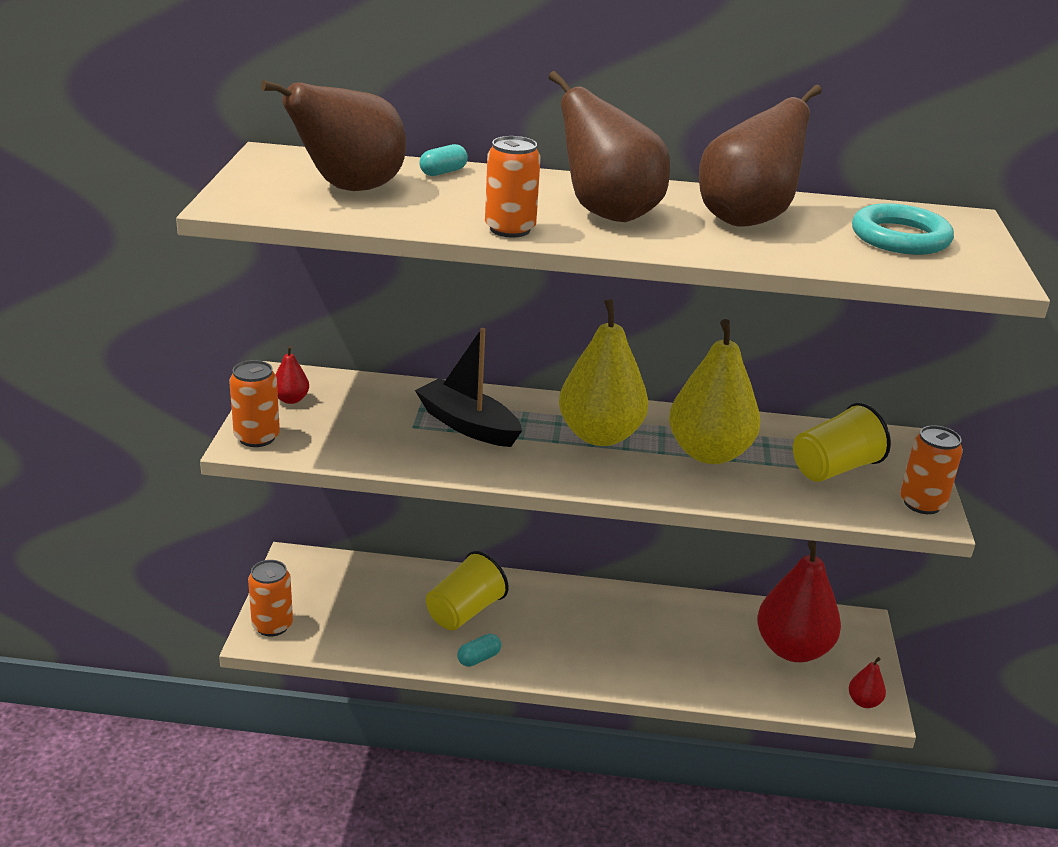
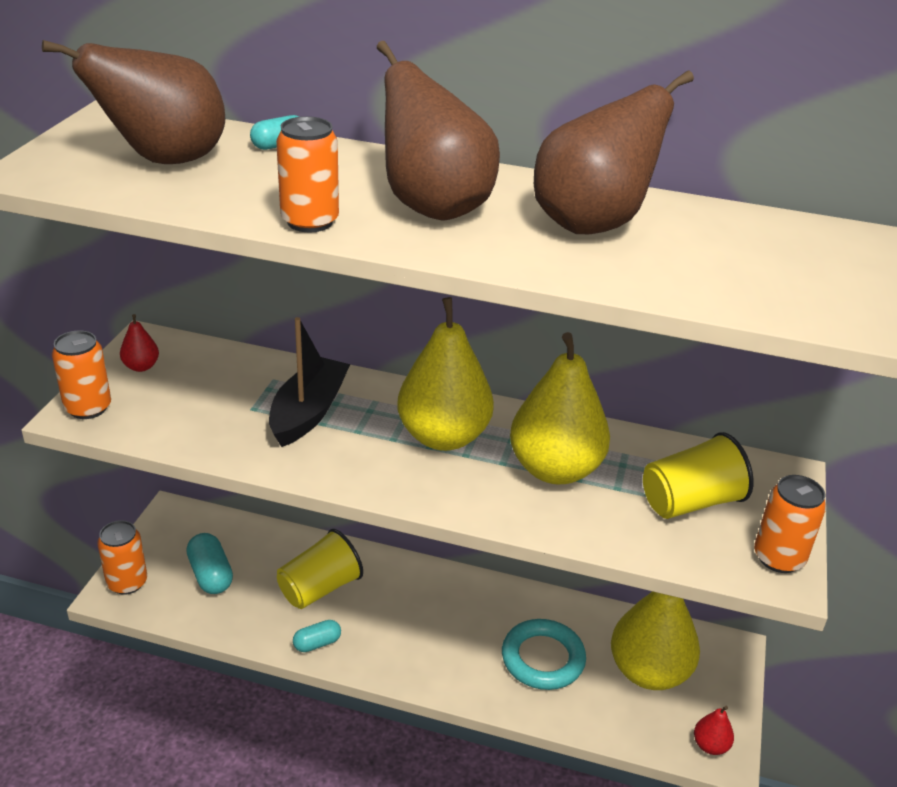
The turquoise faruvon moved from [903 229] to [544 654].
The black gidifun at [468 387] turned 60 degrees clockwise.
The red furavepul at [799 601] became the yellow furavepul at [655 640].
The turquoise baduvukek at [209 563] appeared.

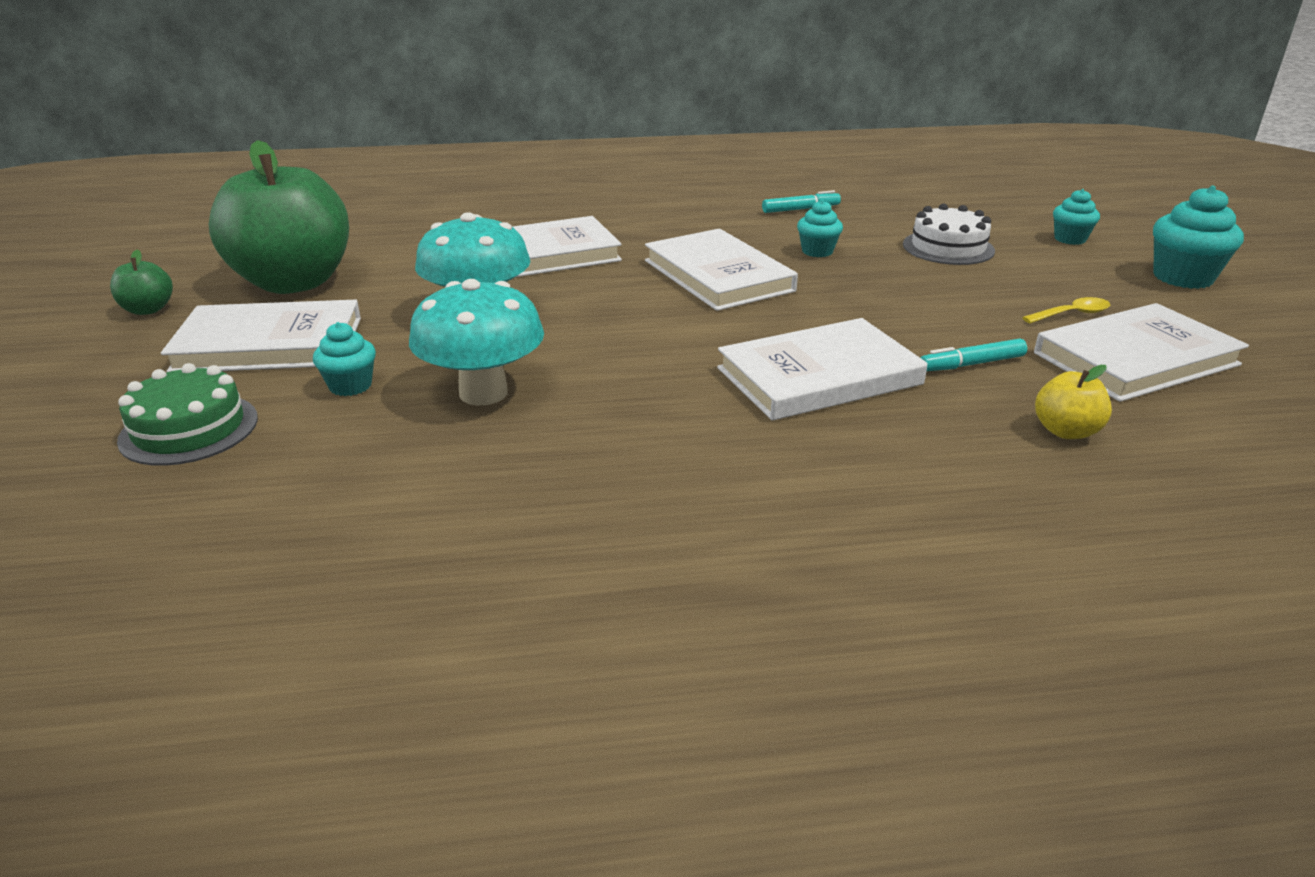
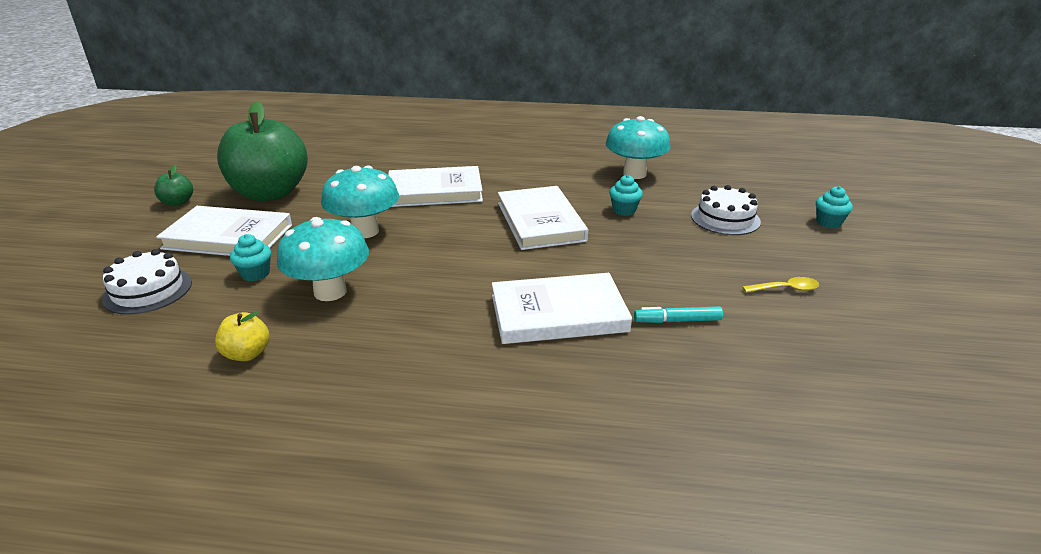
The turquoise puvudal at [1198 237] disappeared.
The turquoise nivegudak at [801 201] was replaced by the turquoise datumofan at [638 147].
The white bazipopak at [1141 352] disappeared.
The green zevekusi at [187 414] became the white zevekusi at [147 282].
The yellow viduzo moved from [1073 402] to [242 336].

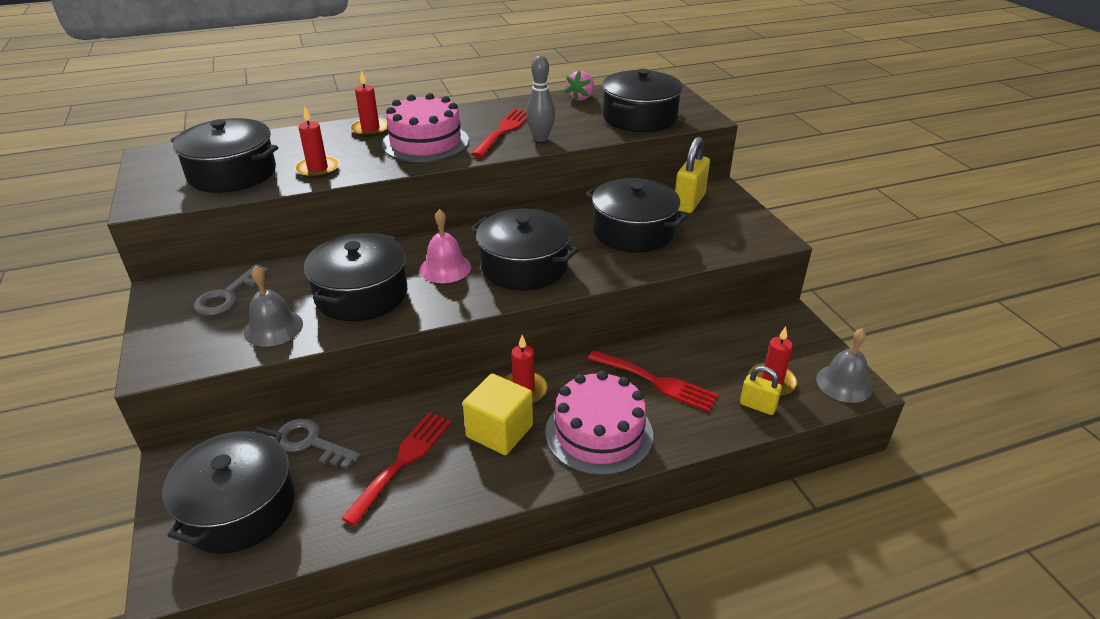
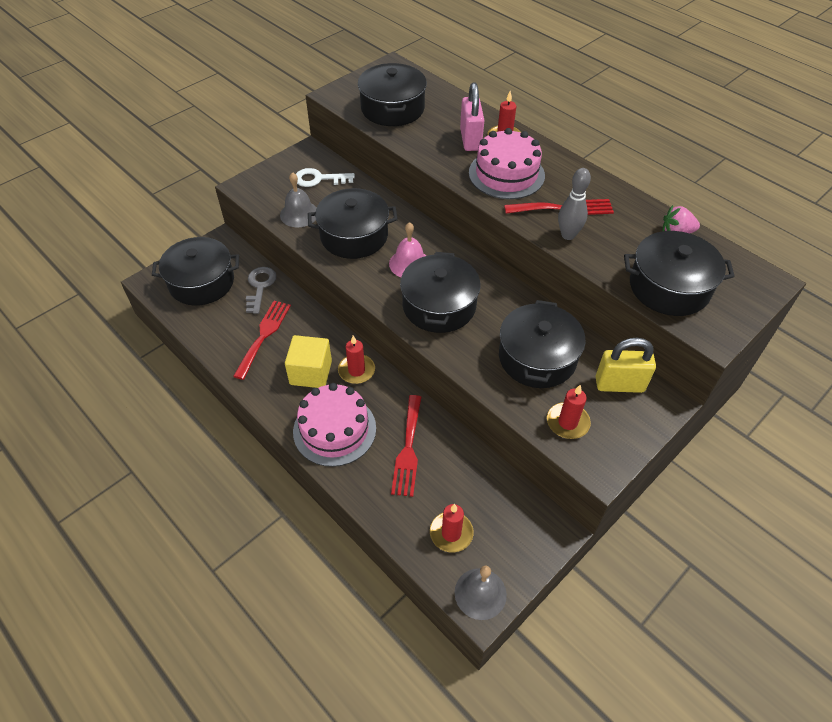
The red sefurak moved from [317 142] to [569 412].
The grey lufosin at [231 290] became the white lufosin at [325 177].
The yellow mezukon at [761 390] disappeared.
The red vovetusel at [396 469] turned 75 degrees counterclockwise.
The pink mezukon at [472 117] appeared.

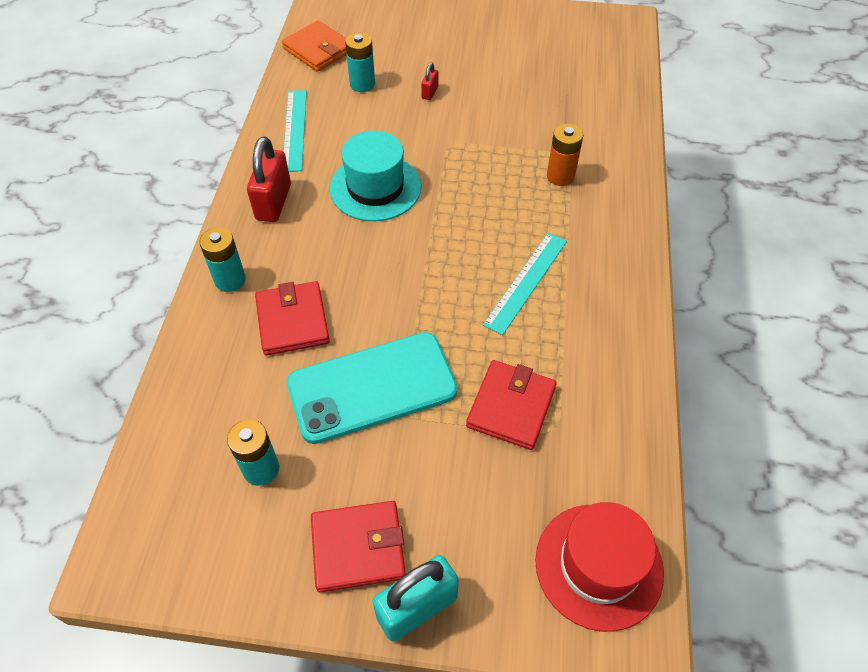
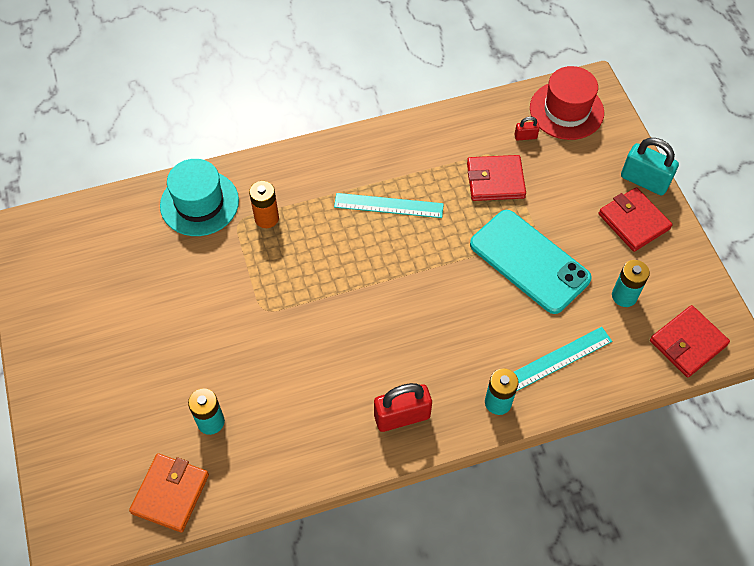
The red mezukon moved from [430 81] to [527 129].
The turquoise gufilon moved from [295 131] to [563 359].
The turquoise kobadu moved from [375 175] to [199 197].
The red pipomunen moved from [292 318] to [690 341].

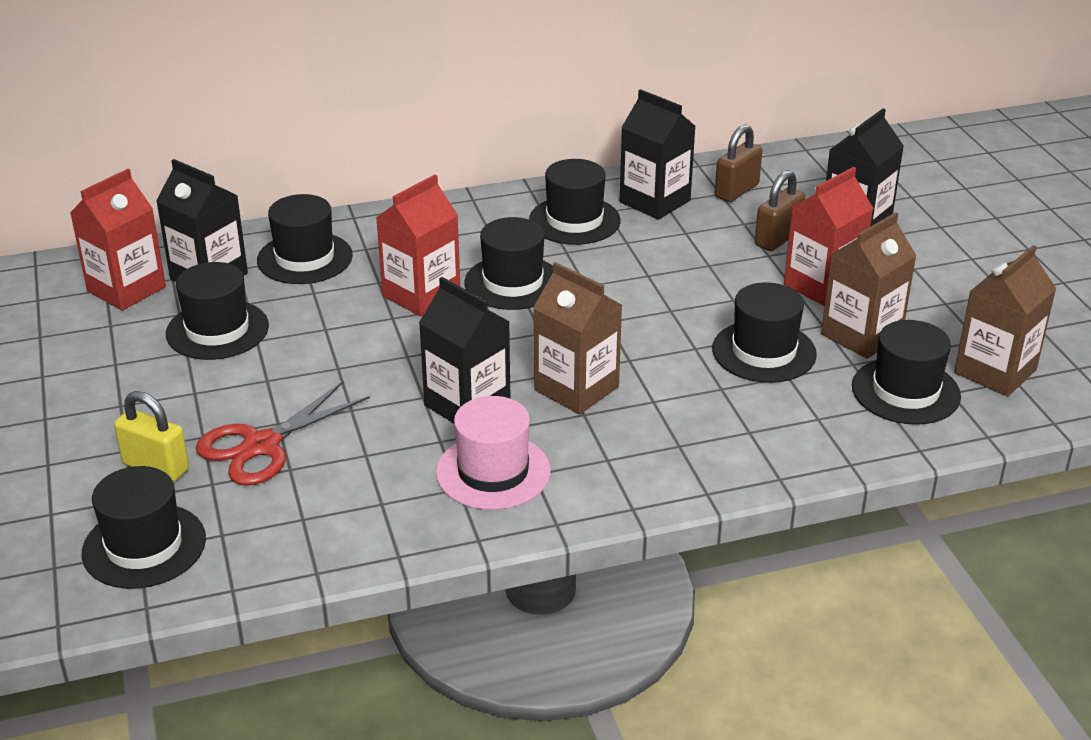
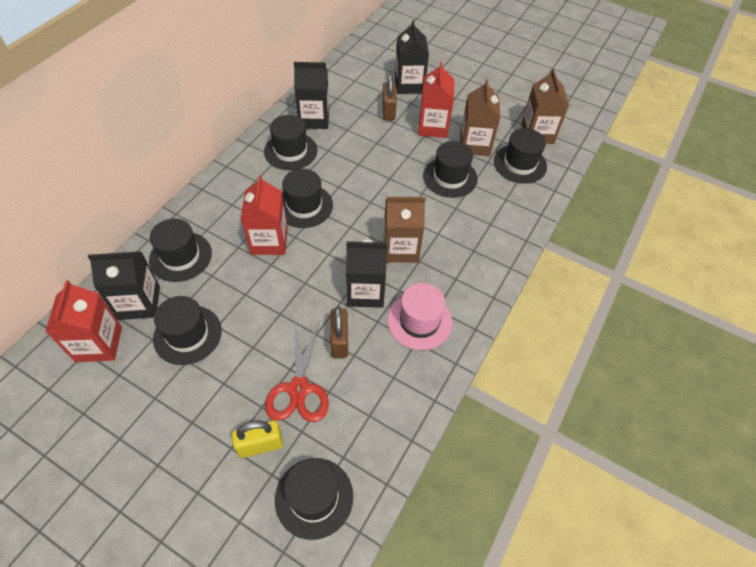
The brown mezukon moved from [738 163] to [339 332].

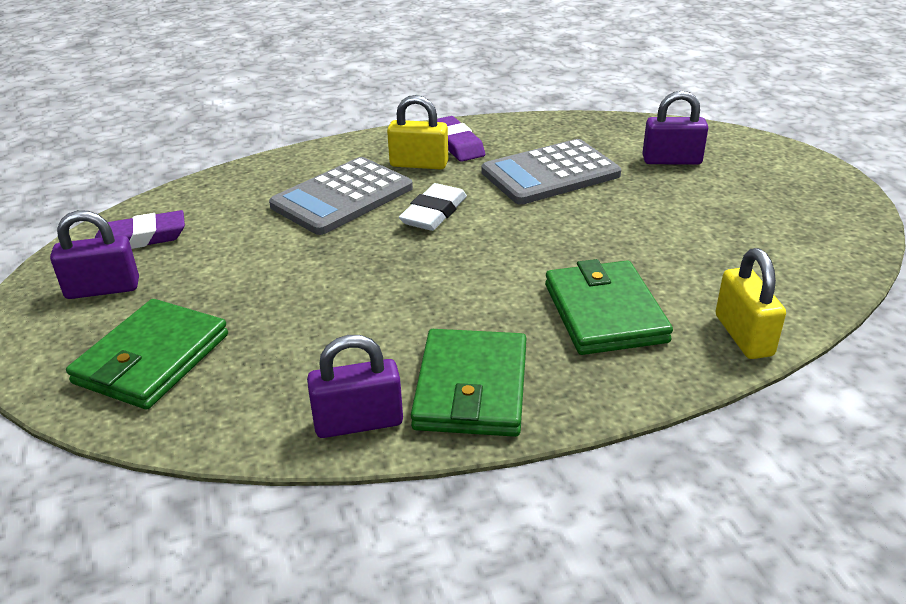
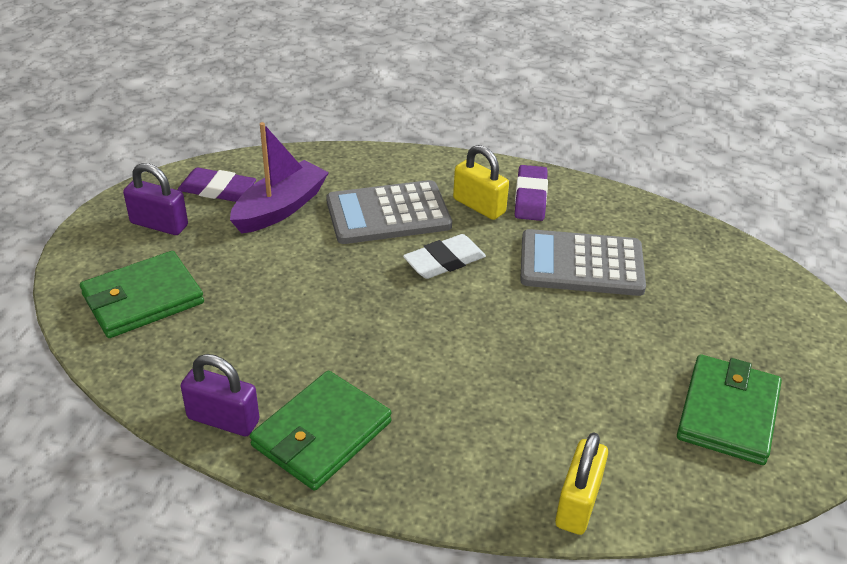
The purple mezukon at [675 128] disappeared.
The green pipomunen moved from [609 307] to [729 409].
The purple gidifun at [279 178] appeared.

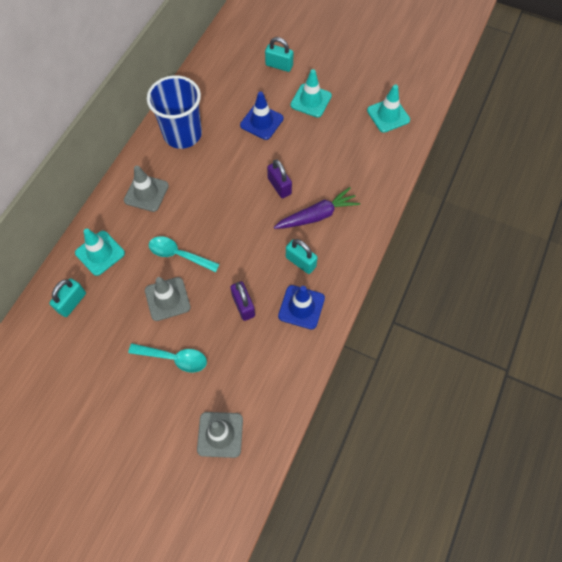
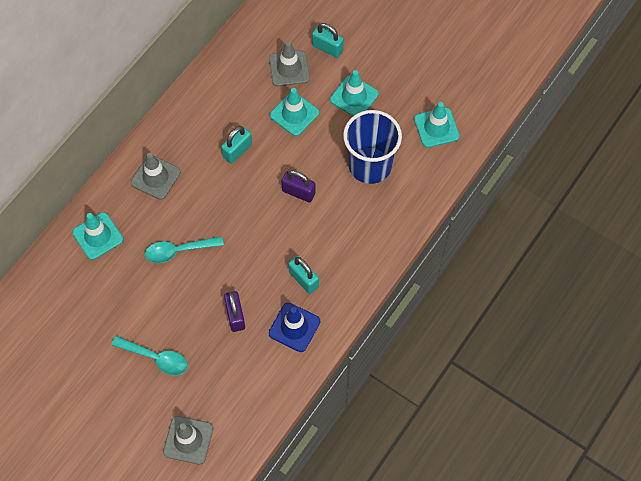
The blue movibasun moved from [174 112] to [372 147].
The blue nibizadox at [262 115] became the turquoise nibizadox at [294 112].
The purple mezukon at [279 178] turned 45 degrees counterclockwise.
The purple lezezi at [317 208] disappeared.
The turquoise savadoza at [184 254] turned 45 degrees counterclockwise.
The grey nibizadox moved from [167 299] to [289 64].
The turquoise mezukon moved from [67 297] to [236 145].

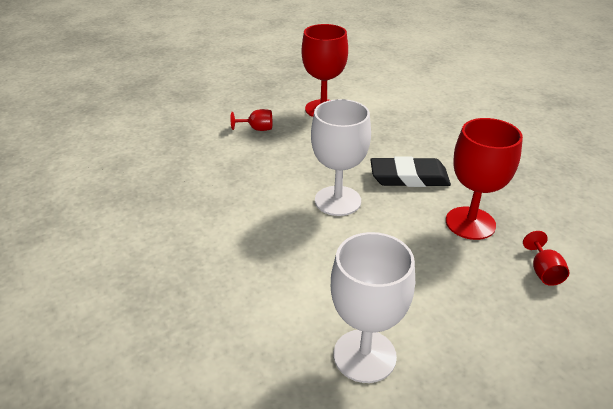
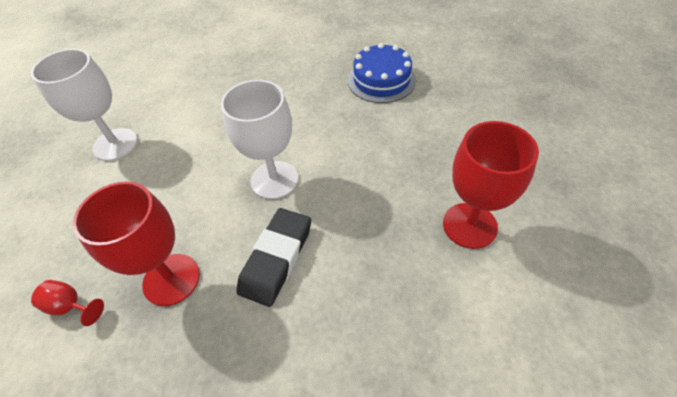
The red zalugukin at [251 120] disappeared.
The blue zevekusi at [382 73] appeared.

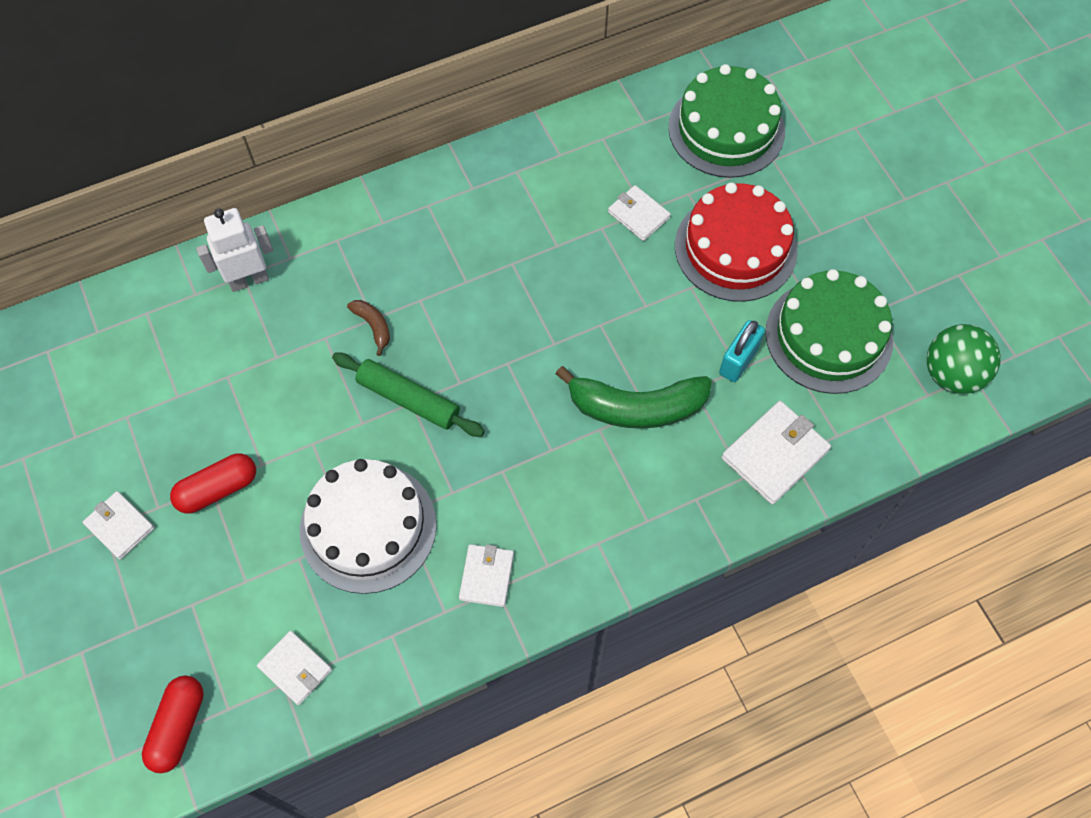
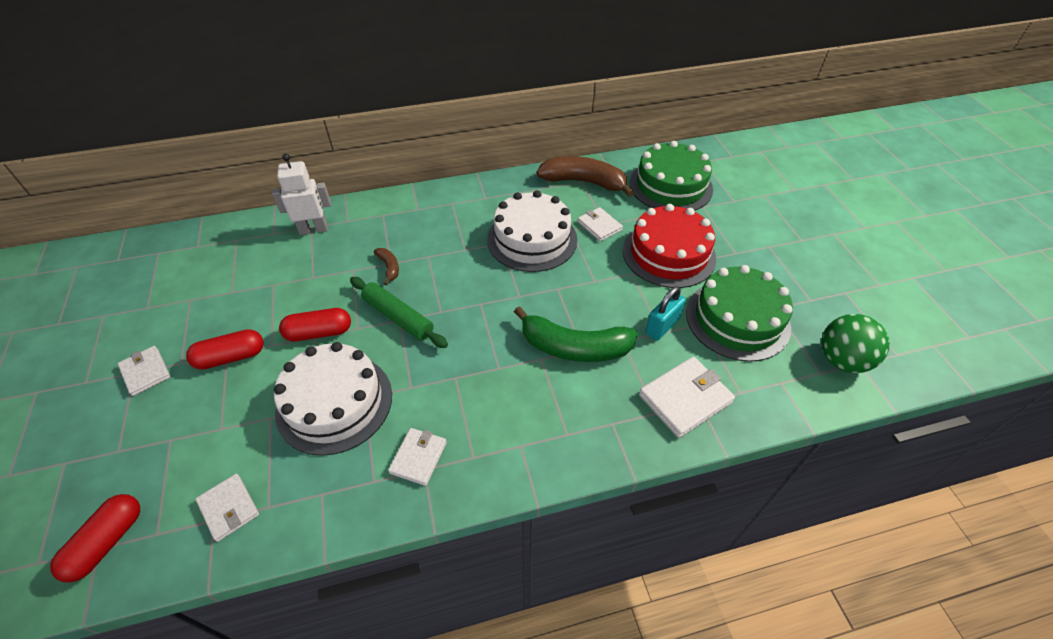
The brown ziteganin at [585 176] appeared.
The white zevekusi at [532 231] appeared.
The red baduvukek at [315 324] appeared.

